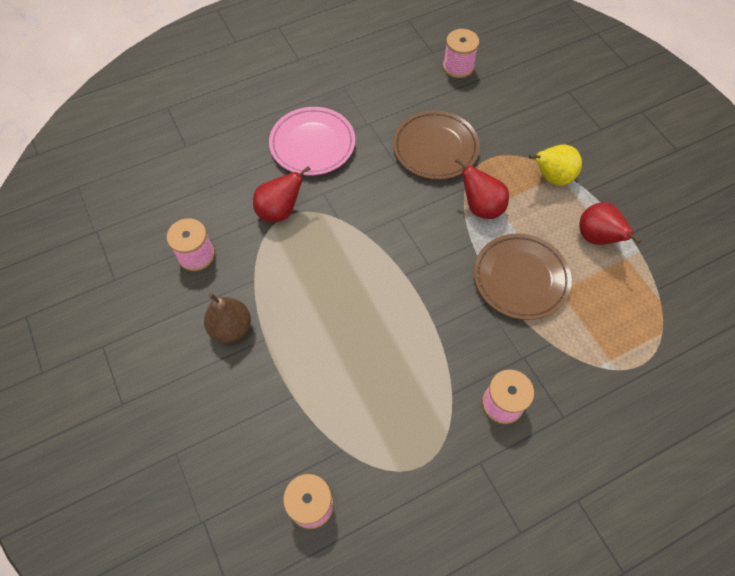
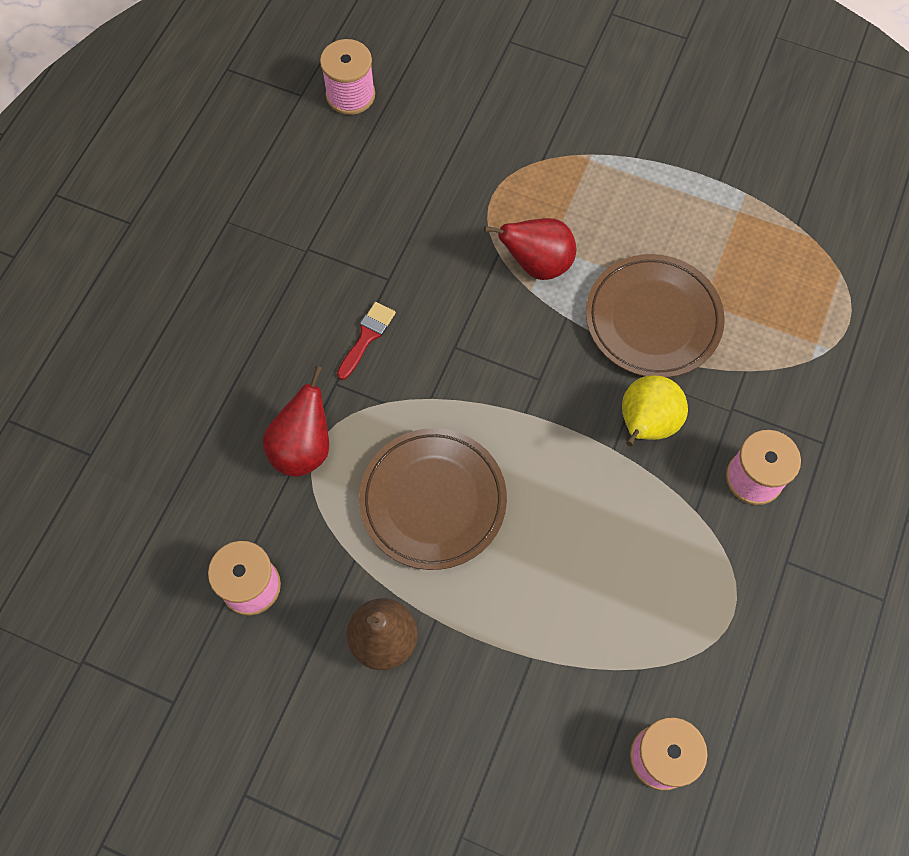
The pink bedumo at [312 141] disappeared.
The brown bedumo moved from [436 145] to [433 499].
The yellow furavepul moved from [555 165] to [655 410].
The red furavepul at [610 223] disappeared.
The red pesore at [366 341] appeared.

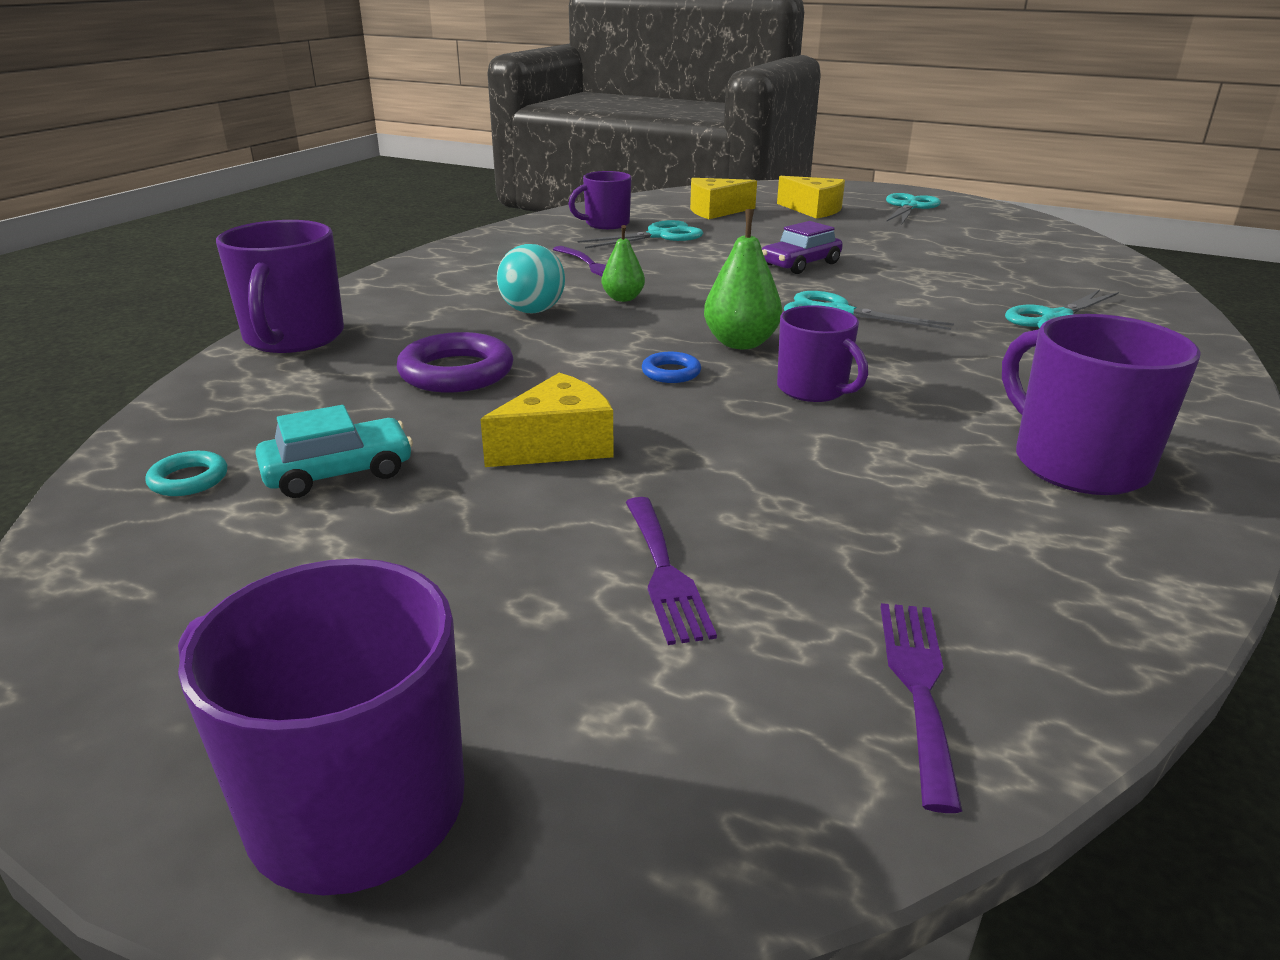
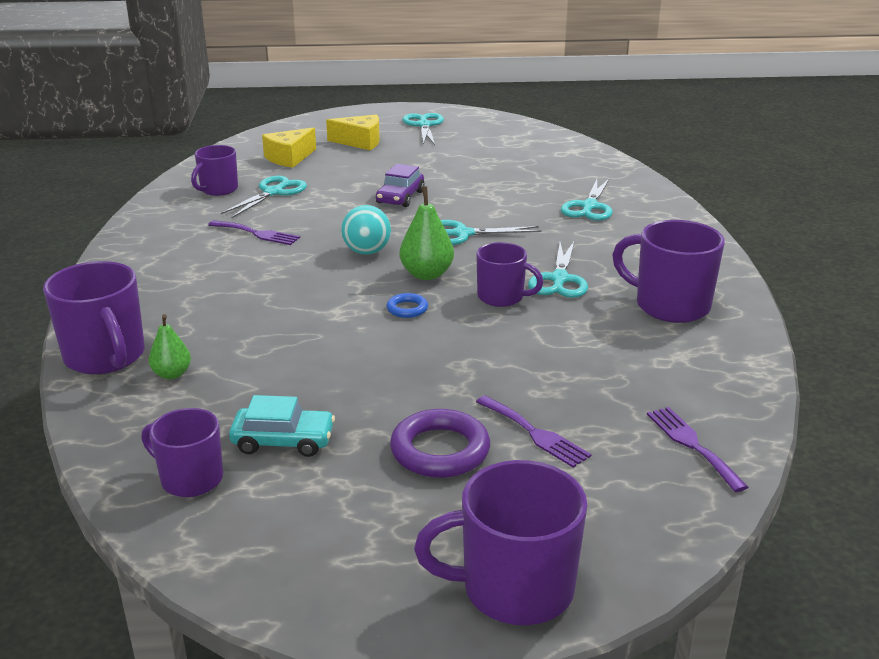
The green furavepul moved from [623 263] to [170 346].
The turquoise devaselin moved from [531 278] to [366 230].
The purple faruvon moved from [455 362] to [440 443].
The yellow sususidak at [547 420] disappeared.
The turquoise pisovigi at [334 451] turned 60 degrees clockwise.
The turquoise faruvon at [186 473] was replaced by the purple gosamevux at [182 452].
The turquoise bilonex at [558 270] appeared.

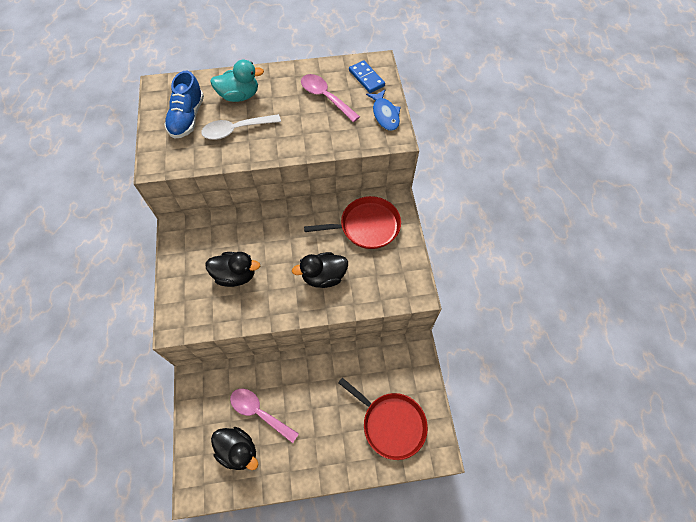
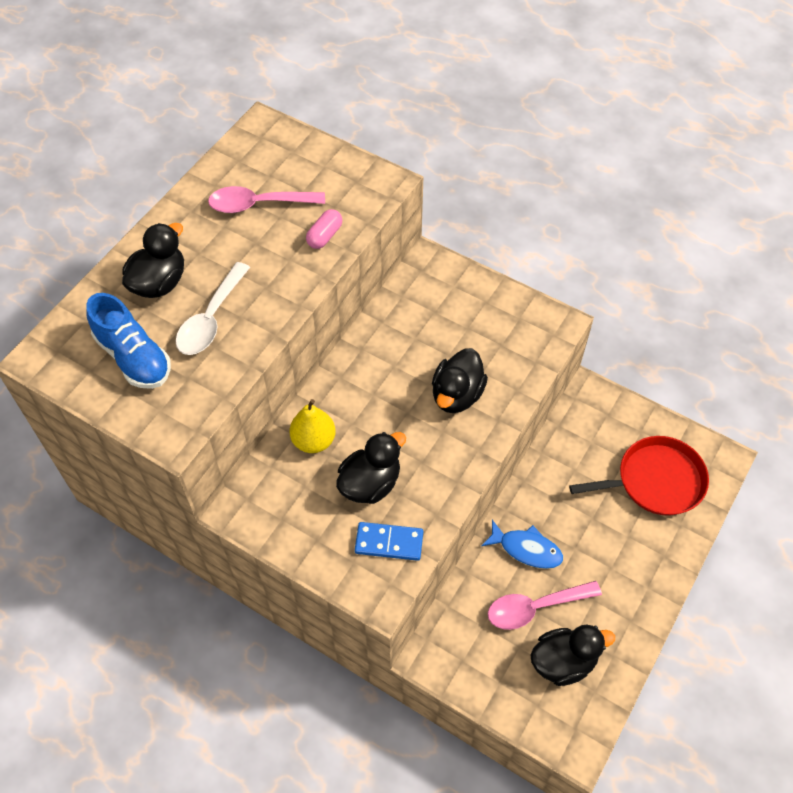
The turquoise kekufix at [237 81] became the black kekufix at [153 260].
The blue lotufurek moved from [367 76] to [389 541].
The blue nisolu moved from [383 110] to [522 544].
The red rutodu at [352 222] disappeared.
The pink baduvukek at [324 229] appeared.
The yellow furavepul at [313 426] appeared.

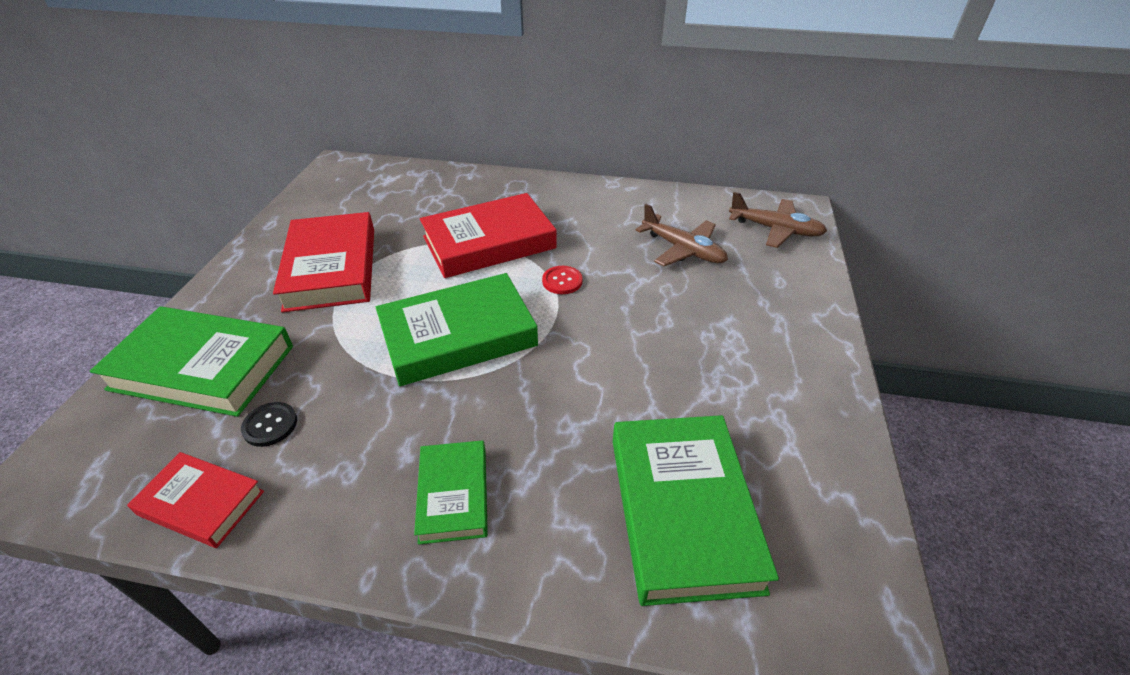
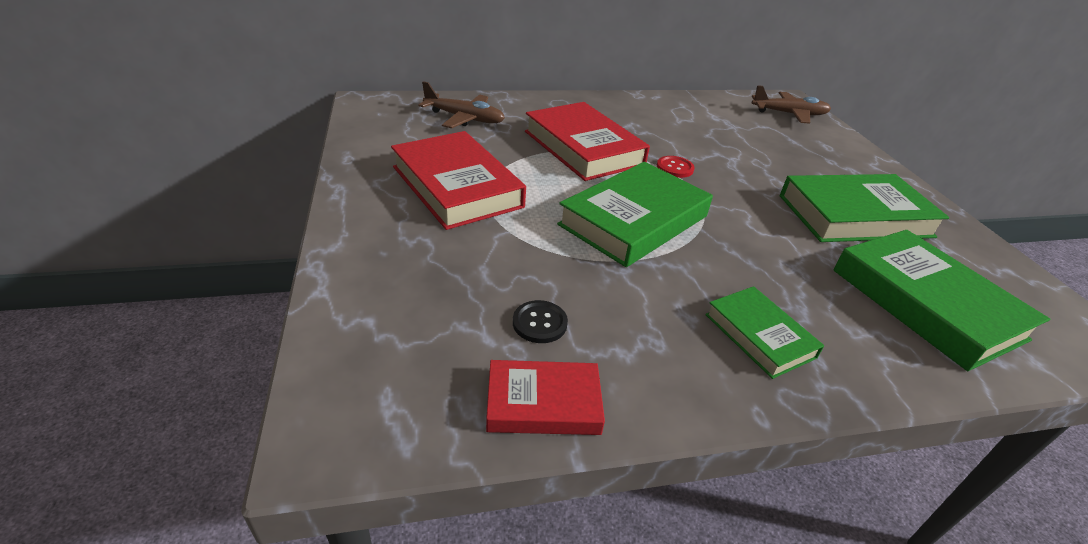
The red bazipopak at [488 235] turned 75 degrees counterclockwise.
The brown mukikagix moved from [681 235] to [461 104].
The green bazipopak moved from [191 361] to [864 208].

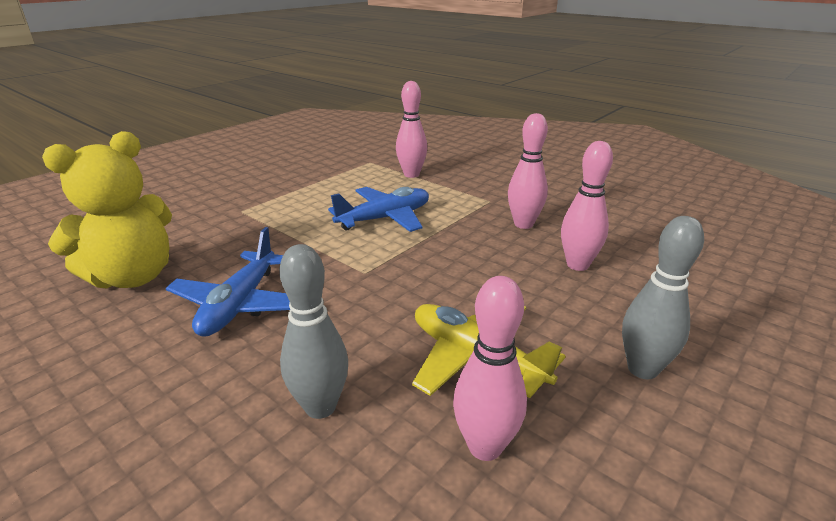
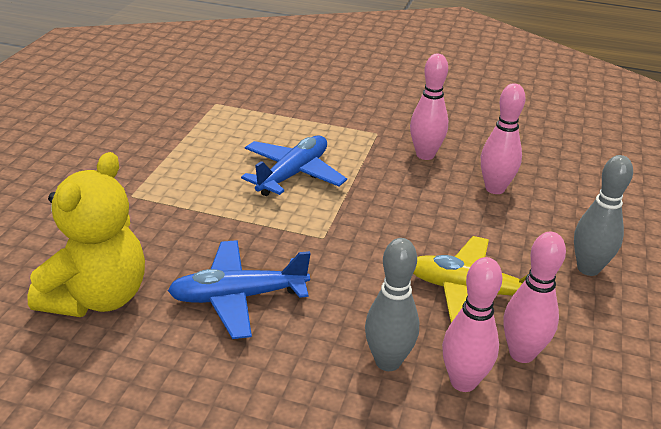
The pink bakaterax moved from [411 129] to [472 324].
The blue mukikagix at [228 282] turned 90 degrees clockwise.

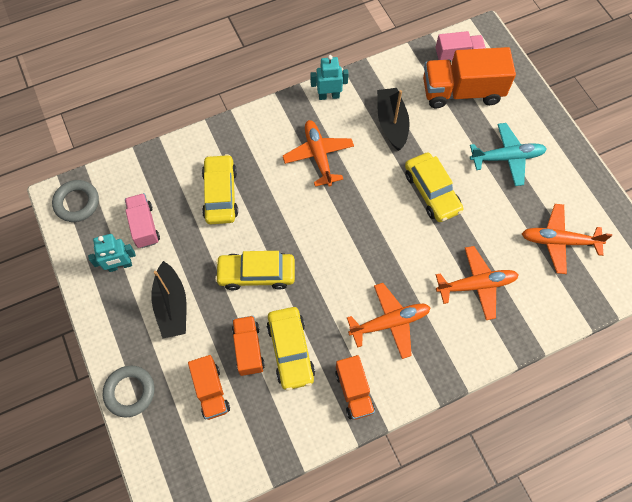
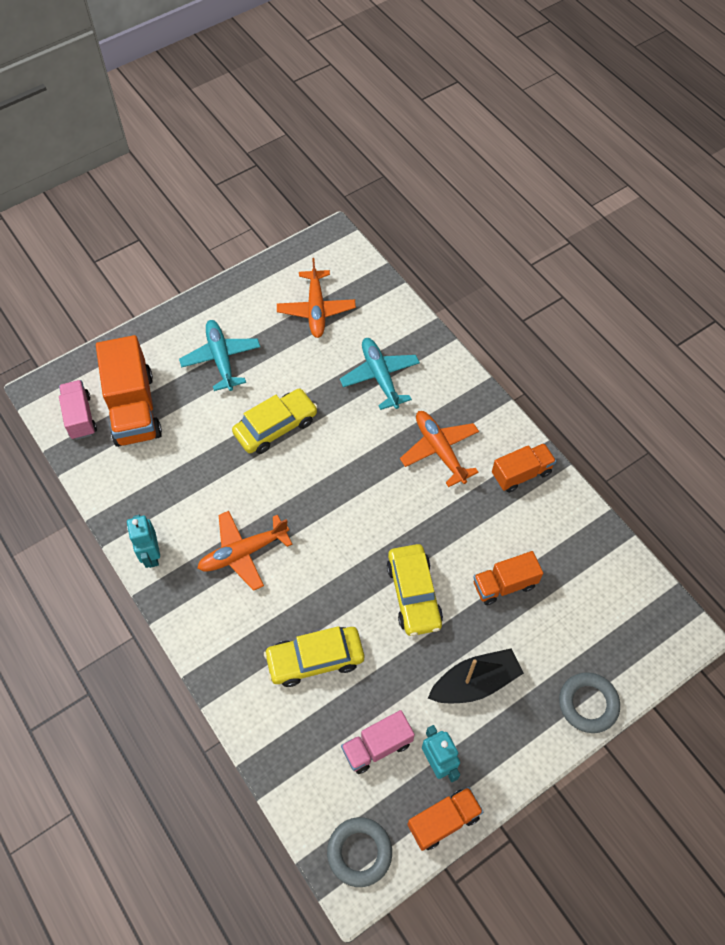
The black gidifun at [393 119] disappeared.
The orange mukikagix at [477 283] became the turquoise mukikagix at [380 374].
The yellow pisovigi at [291 349] disappeared.
The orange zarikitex moved from [209 387] to [445 819].

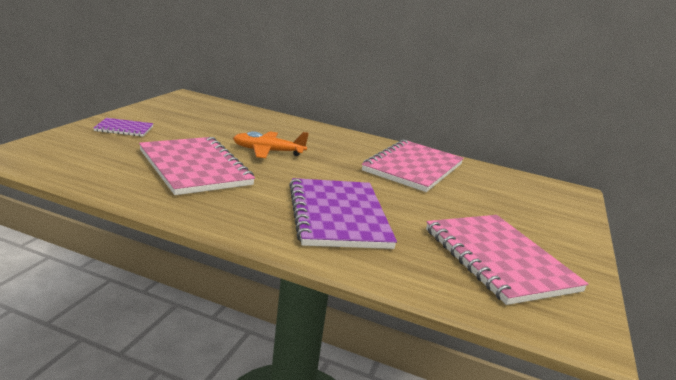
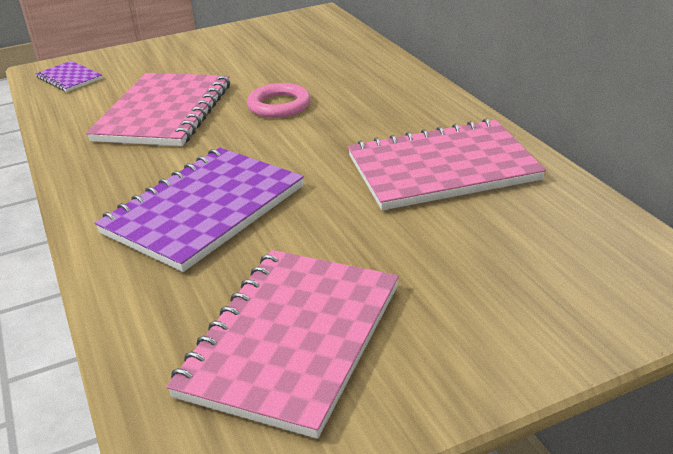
The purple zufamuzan moved from [124 127] to [68 76].
The orange mukikagix at [271 144] was replaced by the pink faruvon at [279 100].

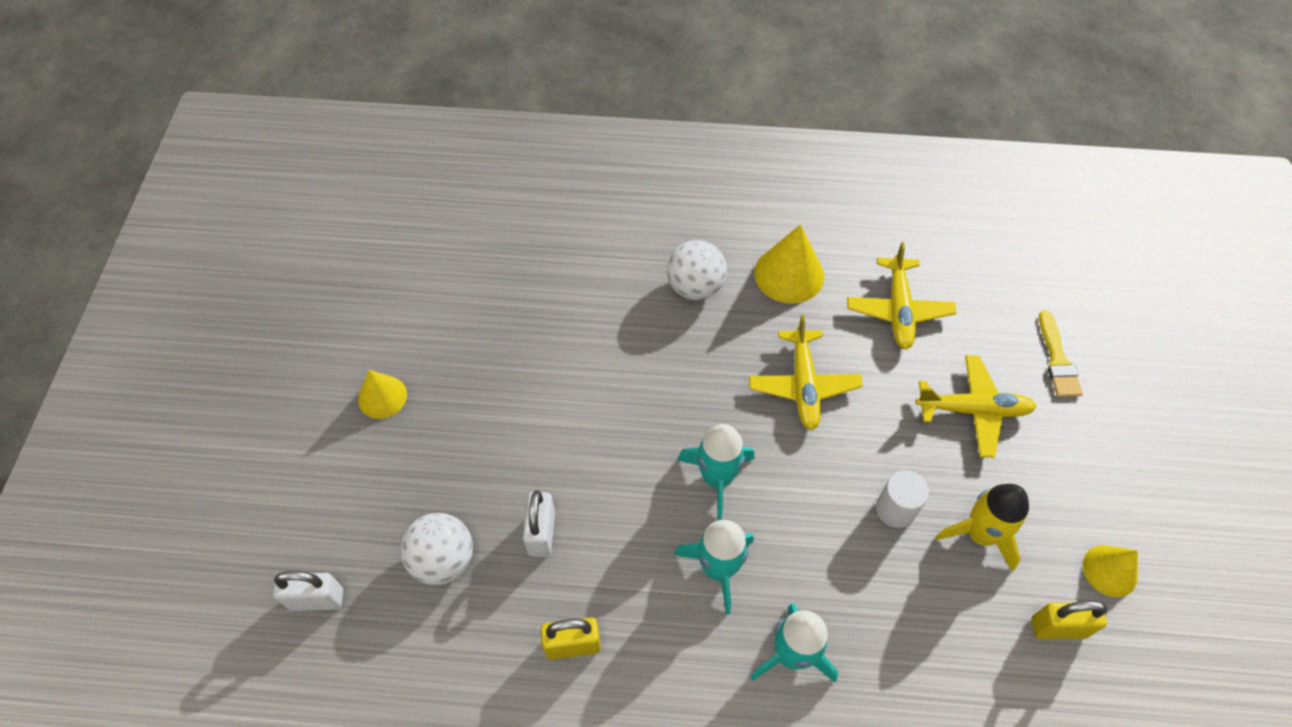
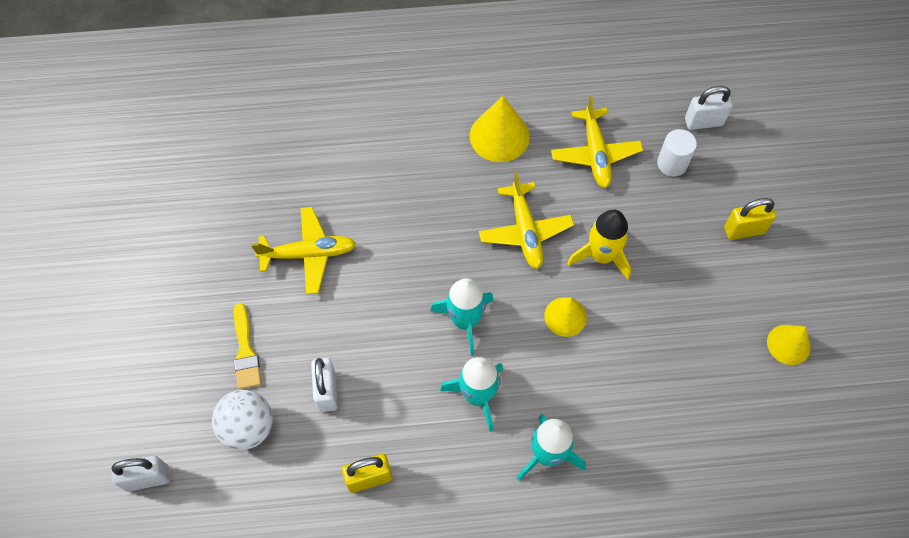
The white devaselin at [697 270] disappeared.
The yellow pesore moved from [1061 353] to [247 346].
The yellow mukikagix moved from [976 406] to [303 250].
The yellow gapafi moved from [382 394] to [565 317].
The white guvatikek moved from [902 499] to [677 153].
The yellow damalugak moved from [982 528] to [599 244].
The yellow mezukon moved from [1069 620] to [750 219].
The white mezukon at [708 108] appeared.

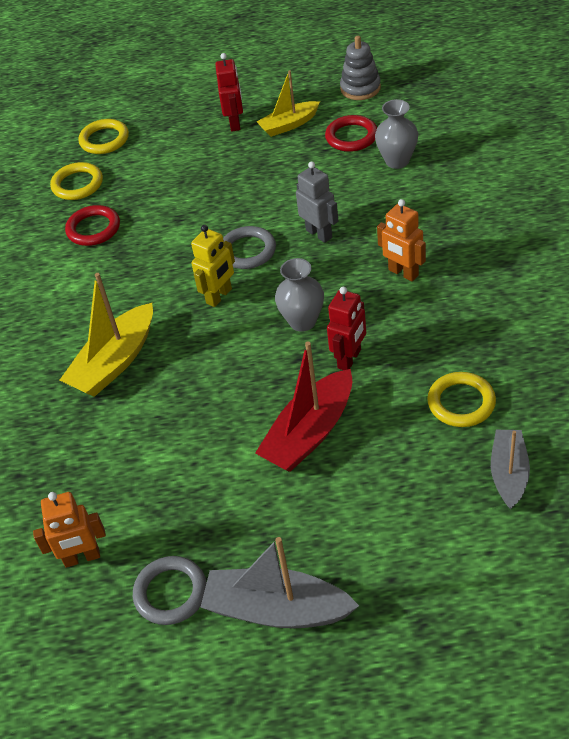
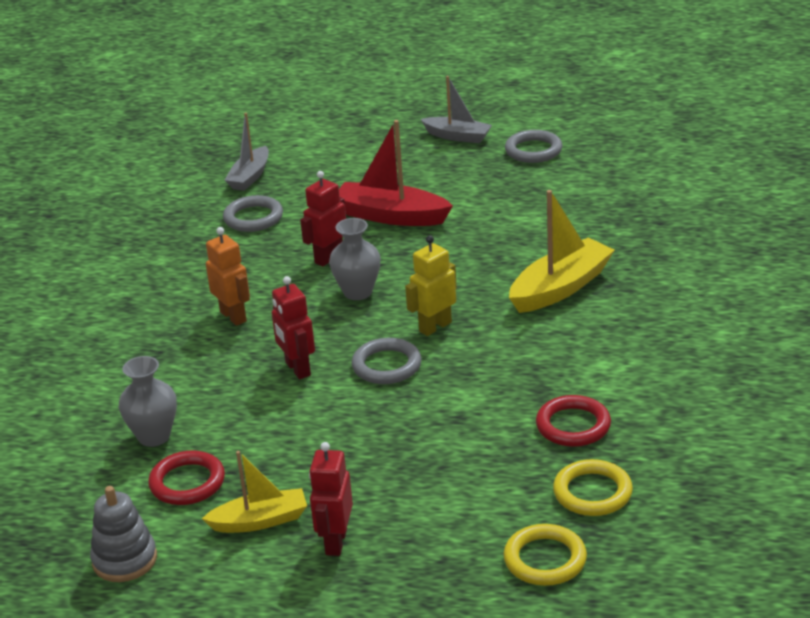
The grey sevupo at [317 202] became the red sevupo at [293 327].
The red gidifun at [303 407] turned 120 degrees counterclockwise.
The yellow faruvon at [461 399] became the grey faruvon at [253 213].
The orange sevupo at [69 530] disappeared.
The grey gidifun at [279 582] changed to 0.65 times the size.

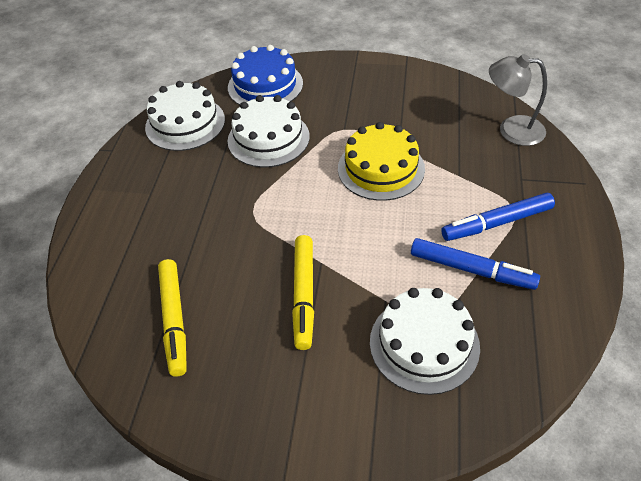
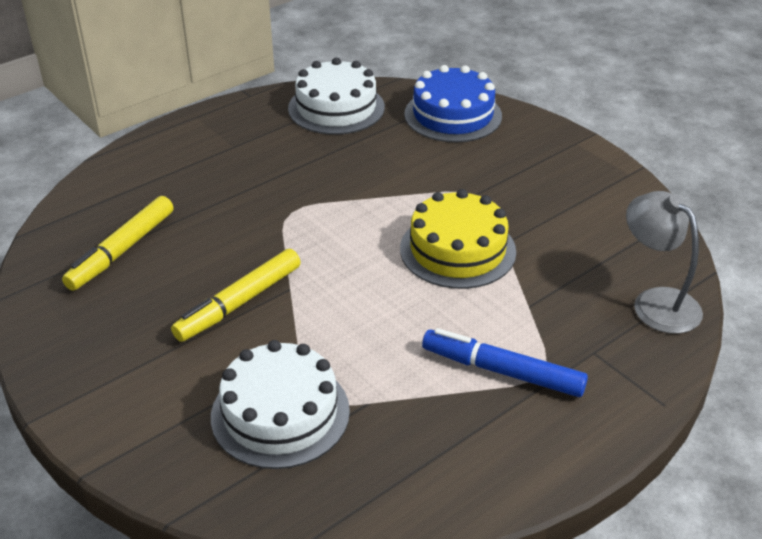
The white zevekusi at [269 131] disappeared.
The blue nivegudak at [475 264] disappeared.

